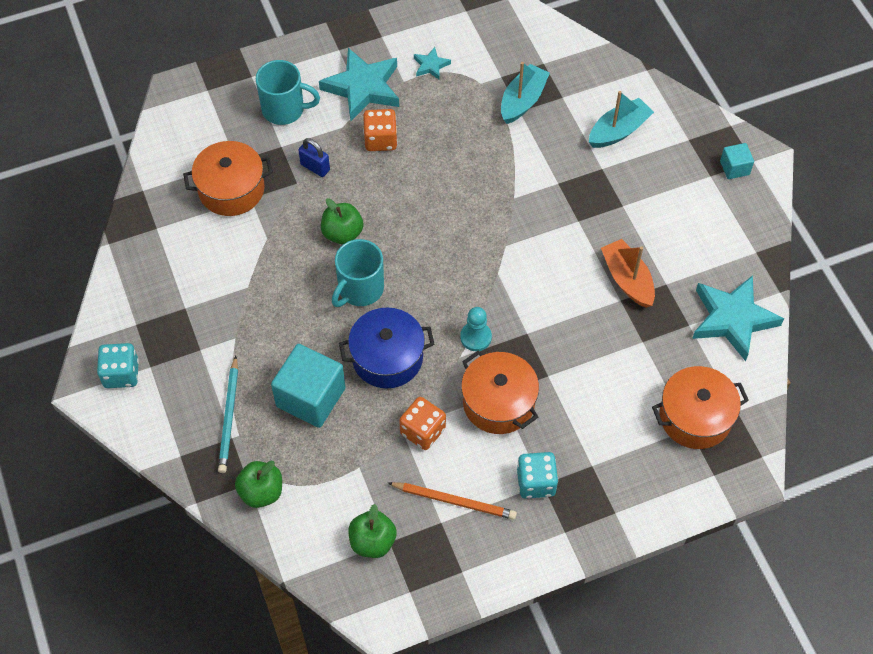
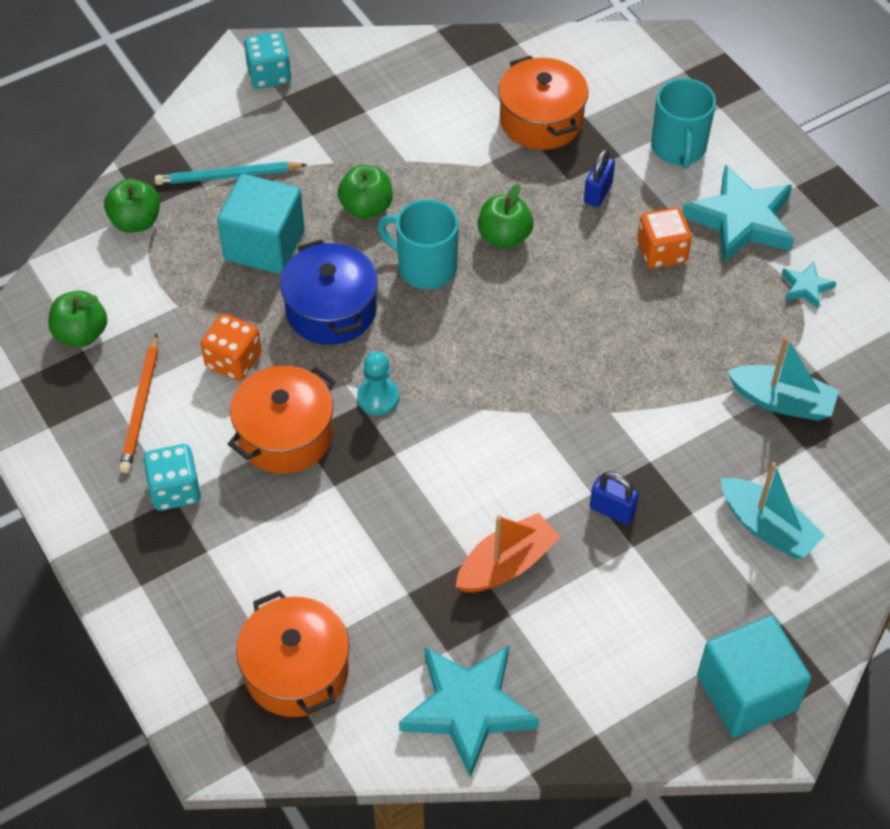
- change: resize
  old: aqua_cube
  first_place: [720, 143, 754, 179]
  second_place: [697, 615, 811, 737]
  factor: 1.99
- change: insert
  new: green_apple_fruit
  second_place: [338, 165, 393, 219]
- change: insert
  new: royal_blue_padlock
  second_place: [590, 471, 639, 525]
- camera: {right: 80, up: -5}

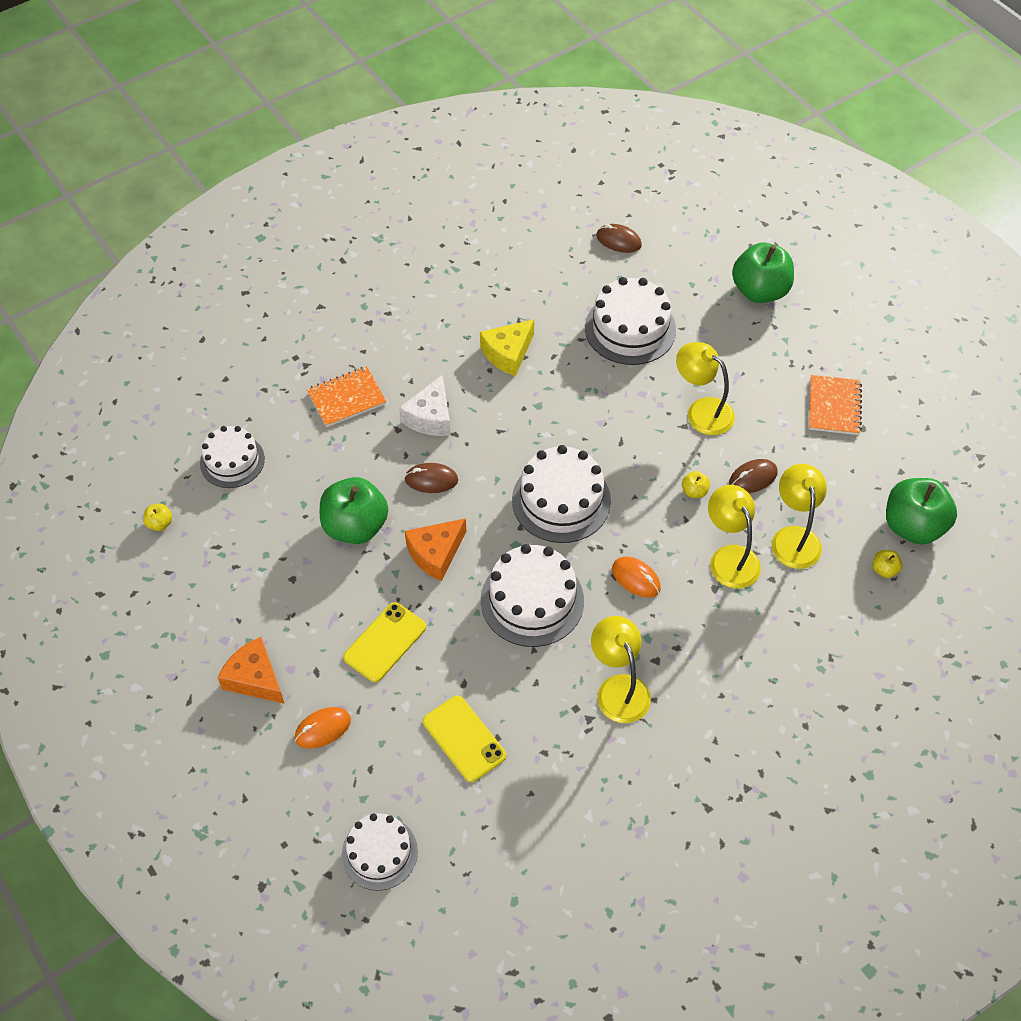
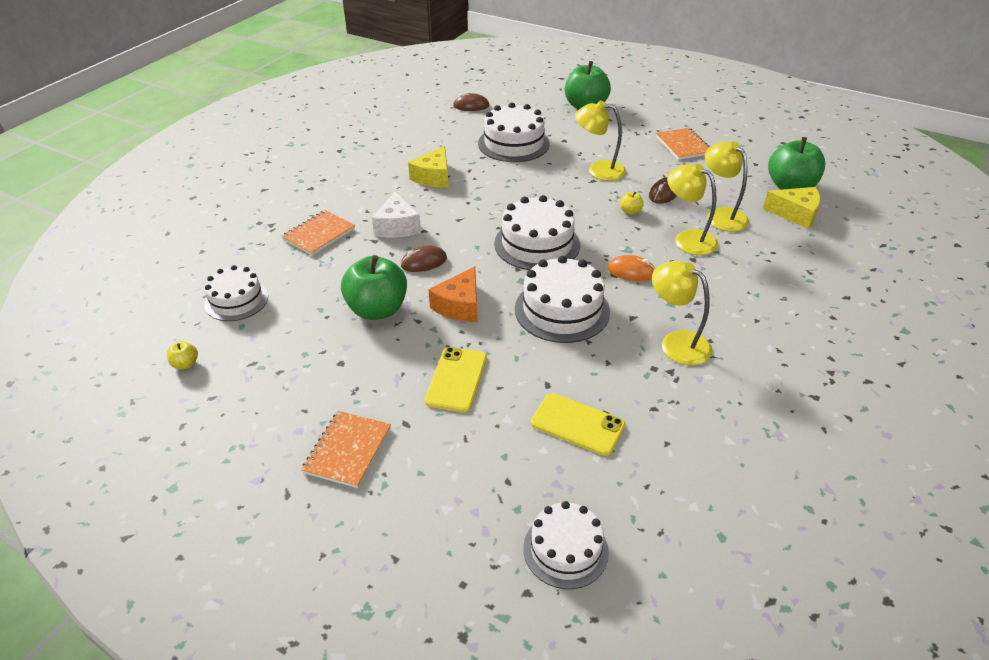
- change: replace
  old: orange-coloured_cheese
  new: orange-coloured_exercise_book
  first_place: [217, 637, 285, 704]
  second_place: [301, 411, 391, 488]
- change: delete
  old: orange-coloured_computer_mouse
  first_place: [295, 707, 351, 749]
- change: replace
  old: bright_yellow_apple_fruit
  new: bright_yellow_cheese
  first_place: [872, 550, 902, 578]
  second_place: [763, 187, 821, 229]
- camera: {right: -25, up: -15}

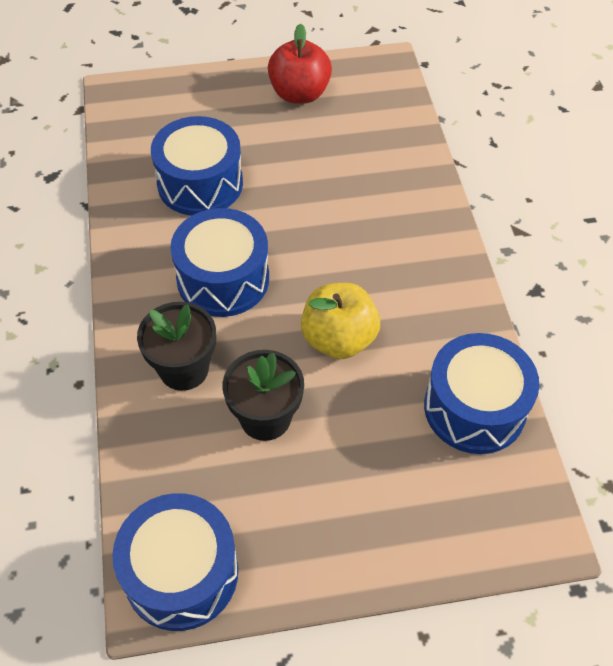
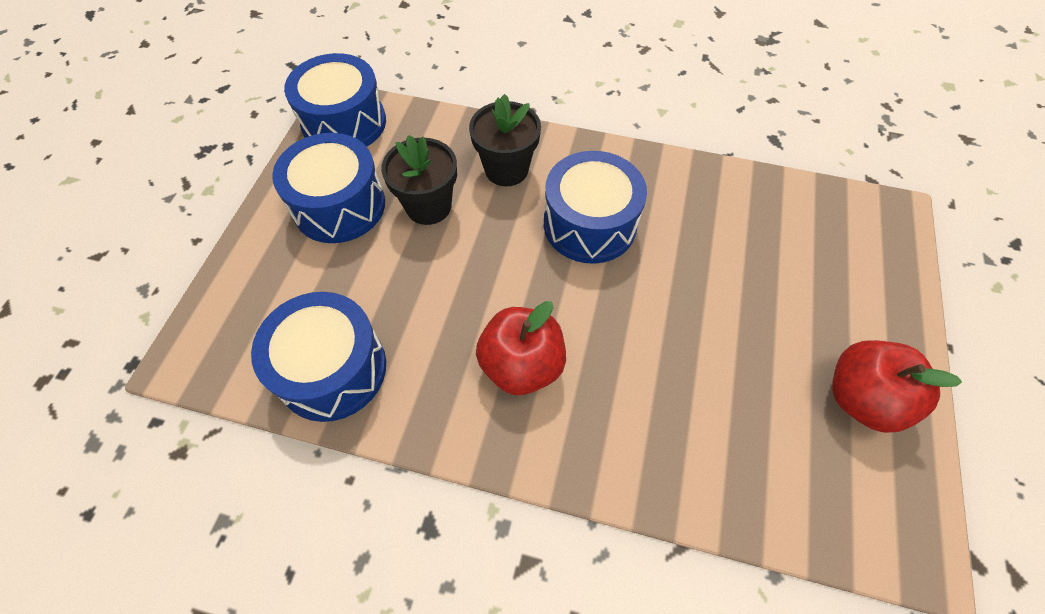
- change: move
  old: royal_blue_snare_drum
  first_place: [151, 116, 243, 216]
  second_place: [272, 133, 385, 243]
- change: delete
  old: bright_yellow_apple_fruit
  first_place: [301, 283, 380, 359]
- change: insert
  new: red_apple_fruit
  second_place: [476, 301, 566, 395]
- camera: {right: 115, up: 5}

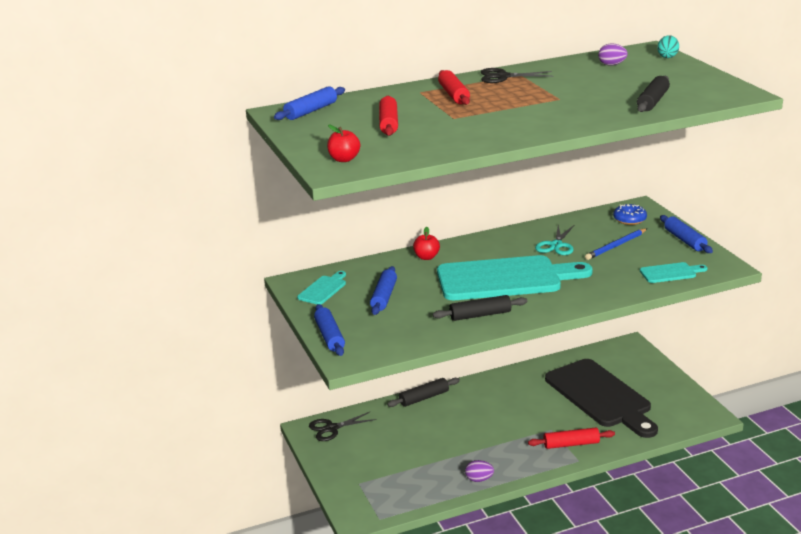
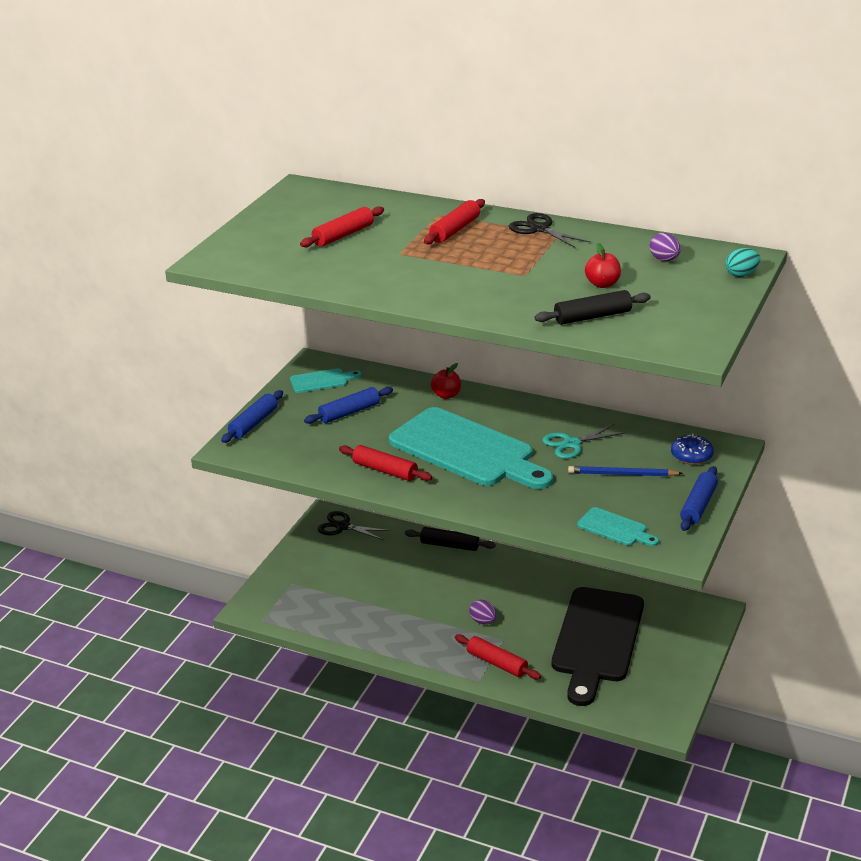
- change: delete
  old: royal_blue_pastry_roller
  first_place: [274, 86, 345, 120]
- change: move
  old: red_apple_fruit
  first_place: [327, 124, 360, 162]
  second_place: [585, 243, 621, 288]
- change: recolor
  old: jet-black_pastry_roller
  new: red_pastry_roller
  first_place: [433, 295, 527, 321]
  second_place: [339, 445, 432, 481]
- change: move
  old: violet_toy_egg
  first_place: [465, 460, 494, 482]
  second_place: [469, 599, 497, 624]
- camera: {right: 45, up: 5}

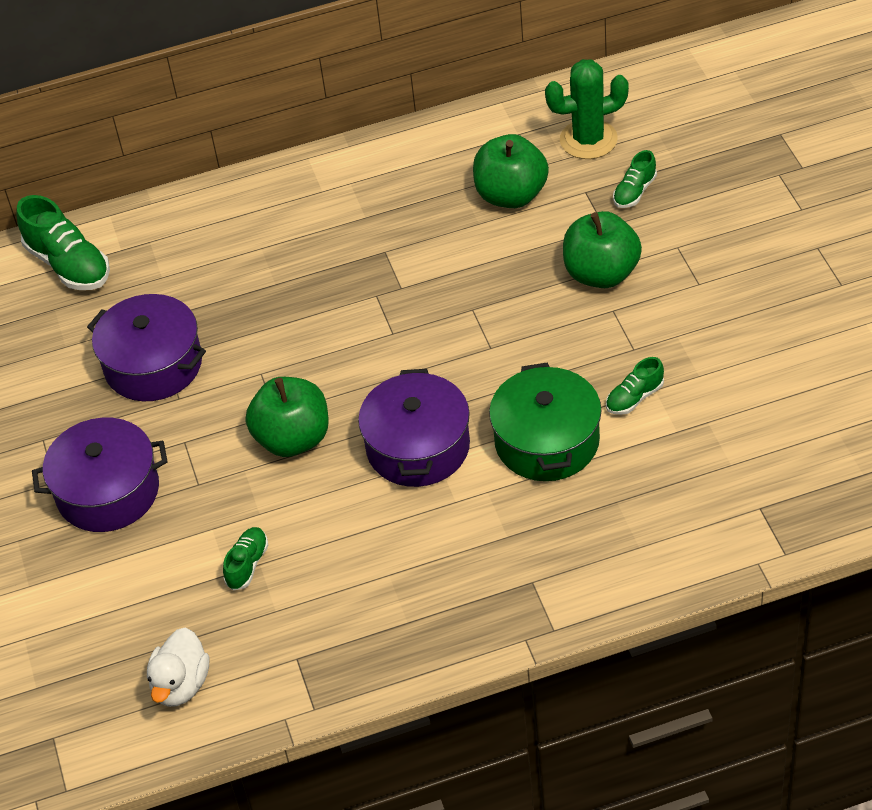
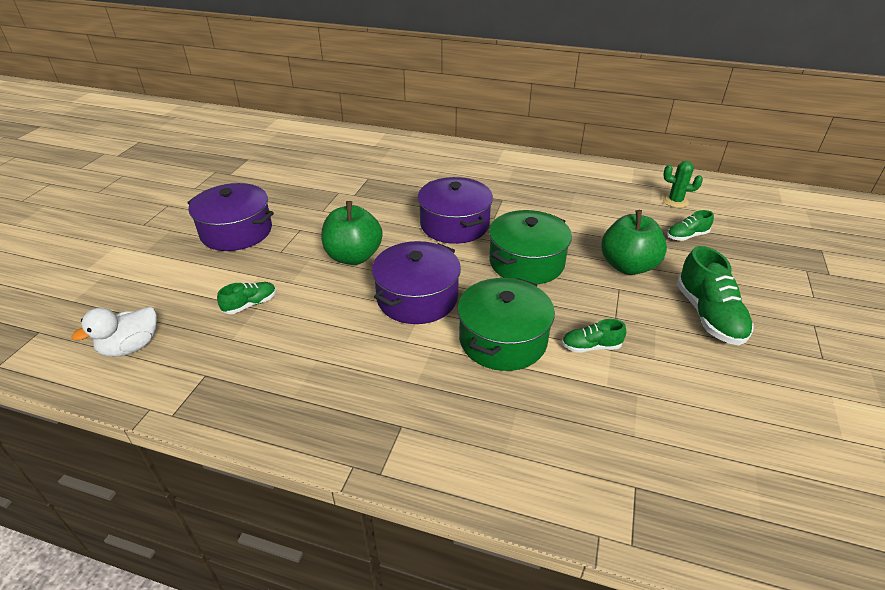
- change: move
  old: green_shoe
  first_place: [16, 195, 110, 290]
  second_place: [677, 246, 754, 345]
- change: move
  old: violet_cooking_pot
  first_place: [87, 294, 206, 401]
  second_place: [418, 177, 493, 244]
- change: delete
  old: green_apple_fruit
  first_place: [473, 134, 549, 208]
- change: resize
  old: green_saguaro_cactus
  first_place: [545, 59, 629, 159]
  second_place: [663, 161, 703, 208]
  factor: 0.62
- change: insert
  new: green_cooking_pot
  second_place: [489, 210, 572, 284]
- camera: {right: 30, up: -10}

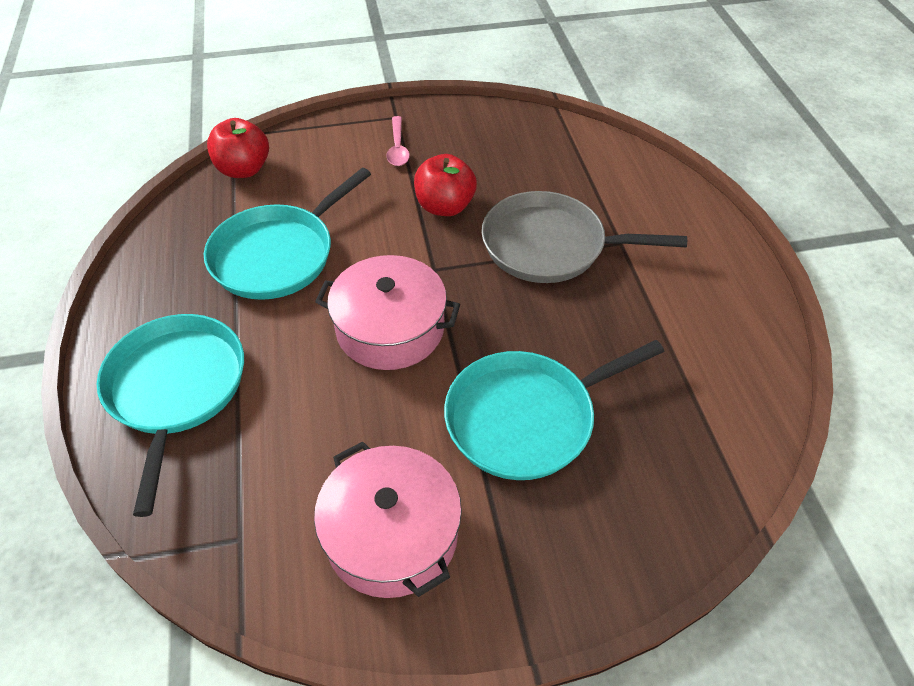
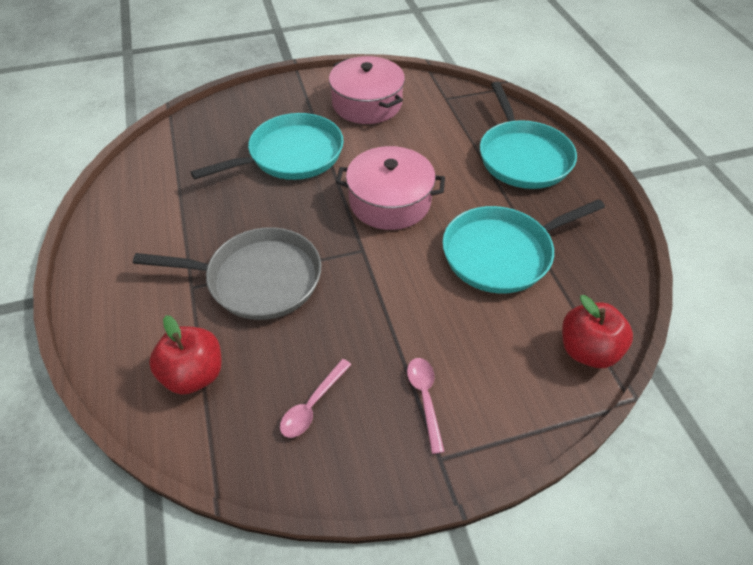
- change: rotate
  old: aqua_frying_pan
  first_place: [204, 168, 371, 300]
  second_place: [443, 199, 605, 293]
  degrees: -150
- change: move
  old: red_apple_fruit
  first_place: [414, 154, 477, 216]
  second_place: [149, 315, 222, 395]
- change: insert
  new: rosy_spoon
  second_place: [280, 359, 352, 438]
- camera: {right: 175, up: 0}

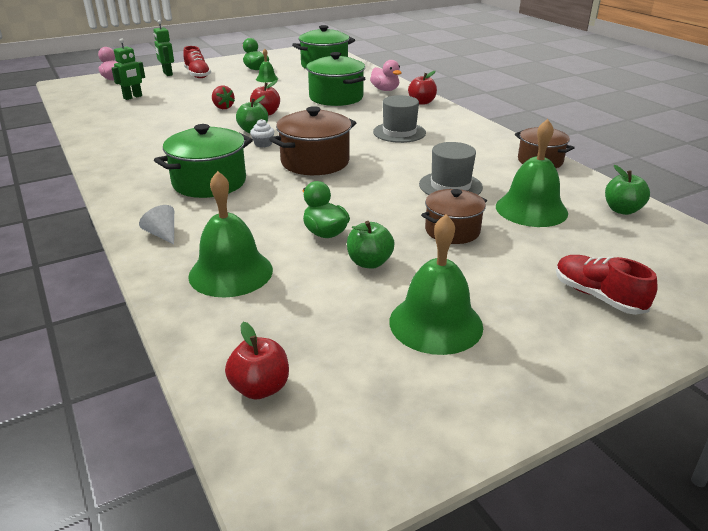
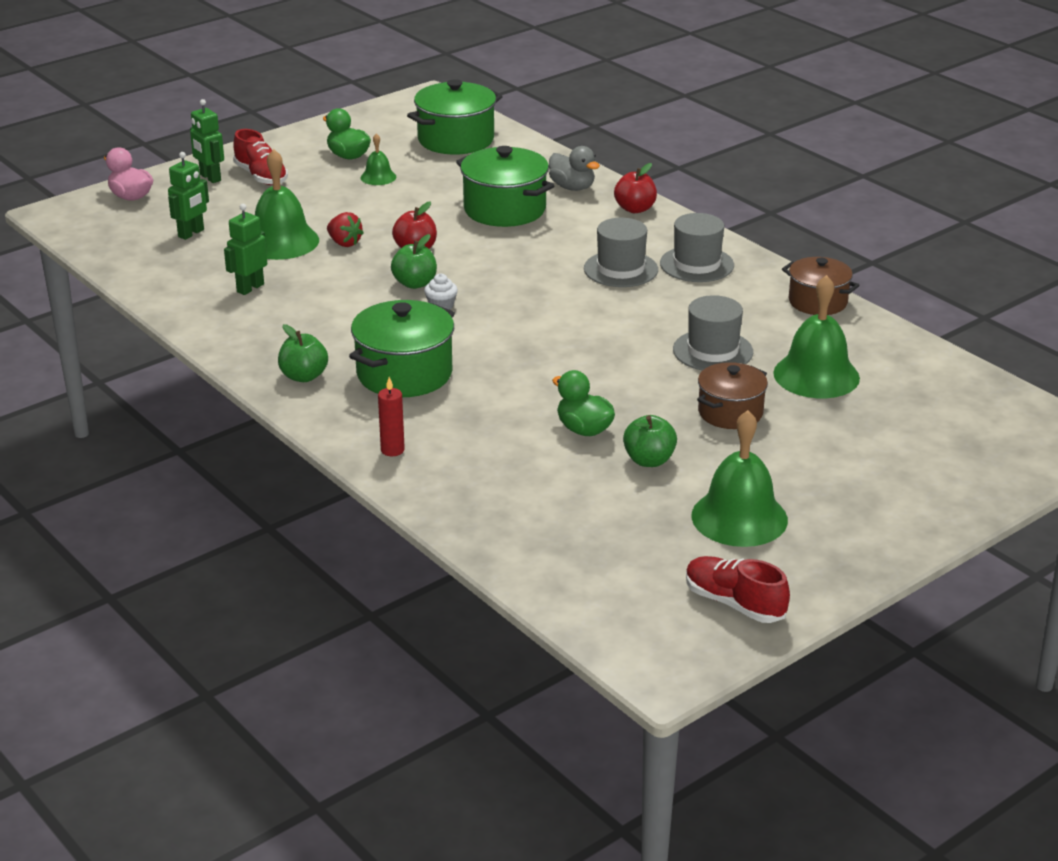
- change: replace
  old: white_cone
  new: red_wax_candle
  first_place: [139, 205, 174, 245]
  second_place: [378, 377, 405, 456]
- change: move
  old: green_bell
  first_place: [188, 171, 273, 297]
  second_place: [255, 149, 319, 260]
- change: delete
  old: red_apple_fruit
  first_place: [225, 322, 289, 399]
- change: delete
  old: dark_brown_cooking_pot
  first_place: [269, 106, 356, 175]
- change: recolor
  old: rosy_toy_duck
  new: ash-grey_toy_duck
  first_place: [370, 60, 402, 91]
  second_place: [549, 146, 600, 191]
- change: move
  old: red_shoe
  first_place: [556, 255, 658, 315]
  second_place: [686, 556, 790, 623]
- change: move
  old: green_apple_fruit
  first_place: [605, 165, 650, 215]
  second_place: [278, 324, 328, 382]
- change: insert
  new: green_toy_robot
  second_place: [224, 204, 267, 295]
- change: insert
  new: ash-grey_top_hat
  second_place: [660, 213, 734, 282]
- camera: {right: -10, up: 0}

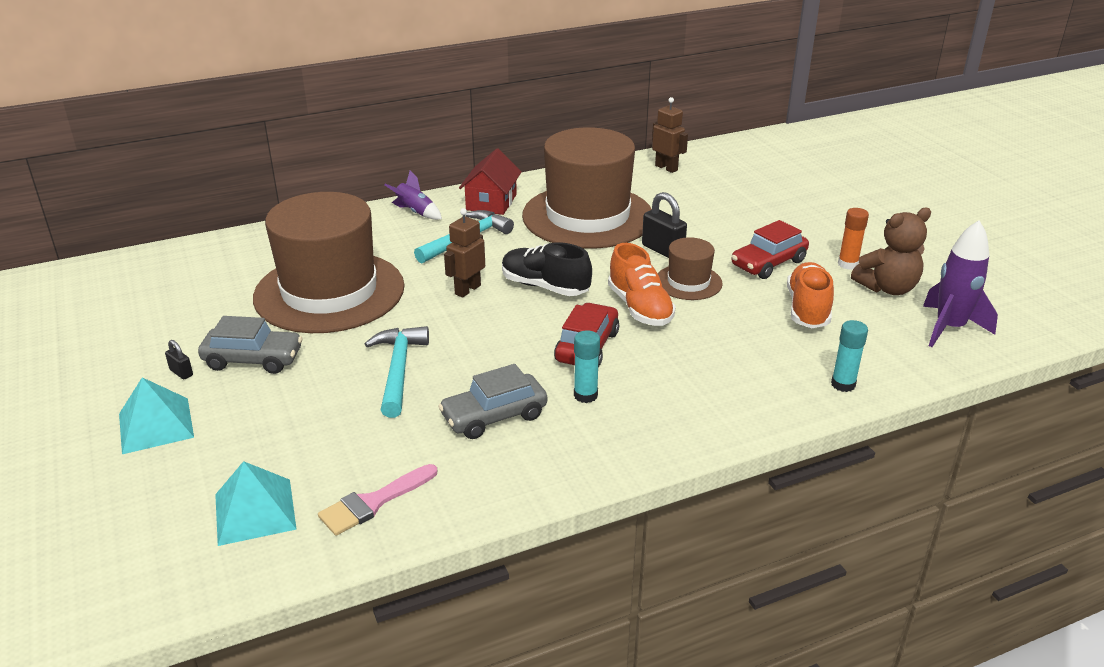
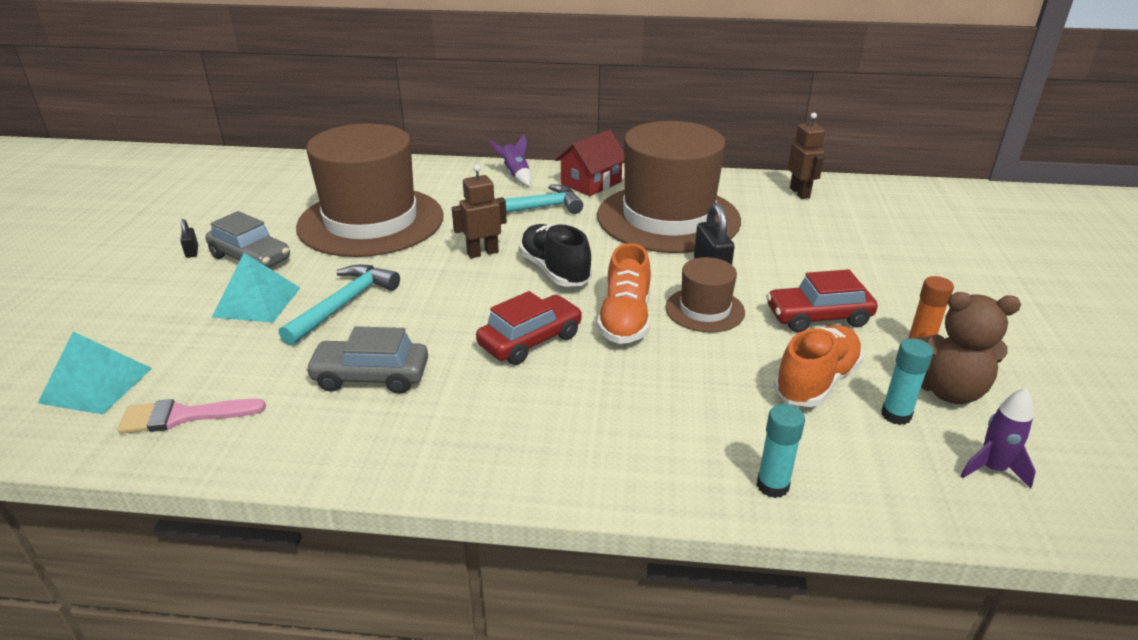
- change: move
  old: aqua_pyramid_shape
  first_place: [119, 377, 194, 454]
  second_place: [211, 253, 300, 323]
- change: move
  old: aqua_glue
  first_place: [574, 330, 600, 403]
  second_place: [881, 338, 933, 425]
- change: resize
  old: violet_toy_rocket
  first_place: [923, 220, 998, 347]
  second_place: [960, 388, 1036, 489]
  factor: 0.61
- camera: {right: 30, up: 0}

